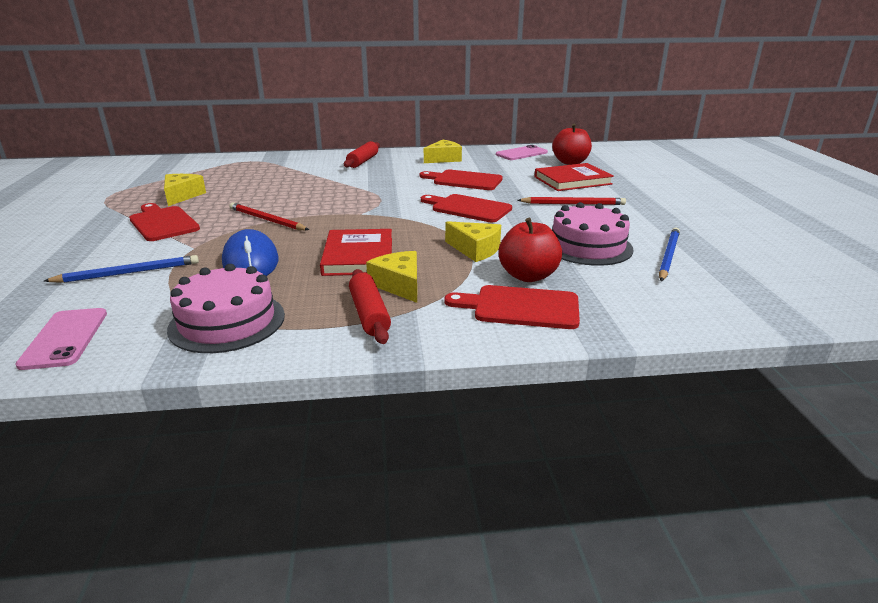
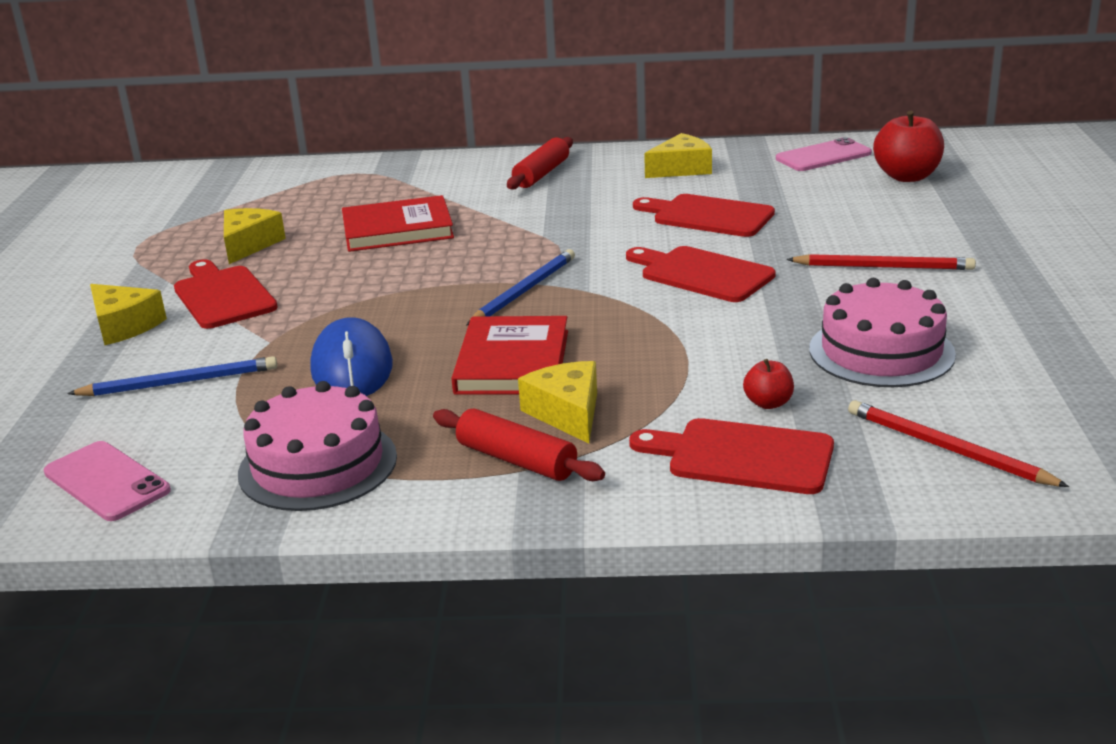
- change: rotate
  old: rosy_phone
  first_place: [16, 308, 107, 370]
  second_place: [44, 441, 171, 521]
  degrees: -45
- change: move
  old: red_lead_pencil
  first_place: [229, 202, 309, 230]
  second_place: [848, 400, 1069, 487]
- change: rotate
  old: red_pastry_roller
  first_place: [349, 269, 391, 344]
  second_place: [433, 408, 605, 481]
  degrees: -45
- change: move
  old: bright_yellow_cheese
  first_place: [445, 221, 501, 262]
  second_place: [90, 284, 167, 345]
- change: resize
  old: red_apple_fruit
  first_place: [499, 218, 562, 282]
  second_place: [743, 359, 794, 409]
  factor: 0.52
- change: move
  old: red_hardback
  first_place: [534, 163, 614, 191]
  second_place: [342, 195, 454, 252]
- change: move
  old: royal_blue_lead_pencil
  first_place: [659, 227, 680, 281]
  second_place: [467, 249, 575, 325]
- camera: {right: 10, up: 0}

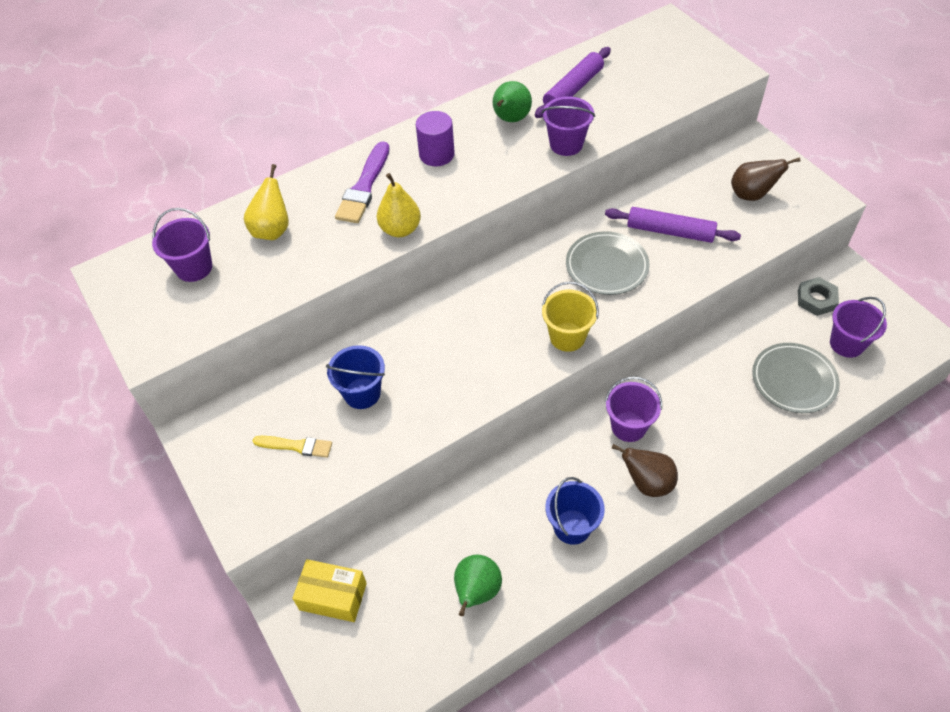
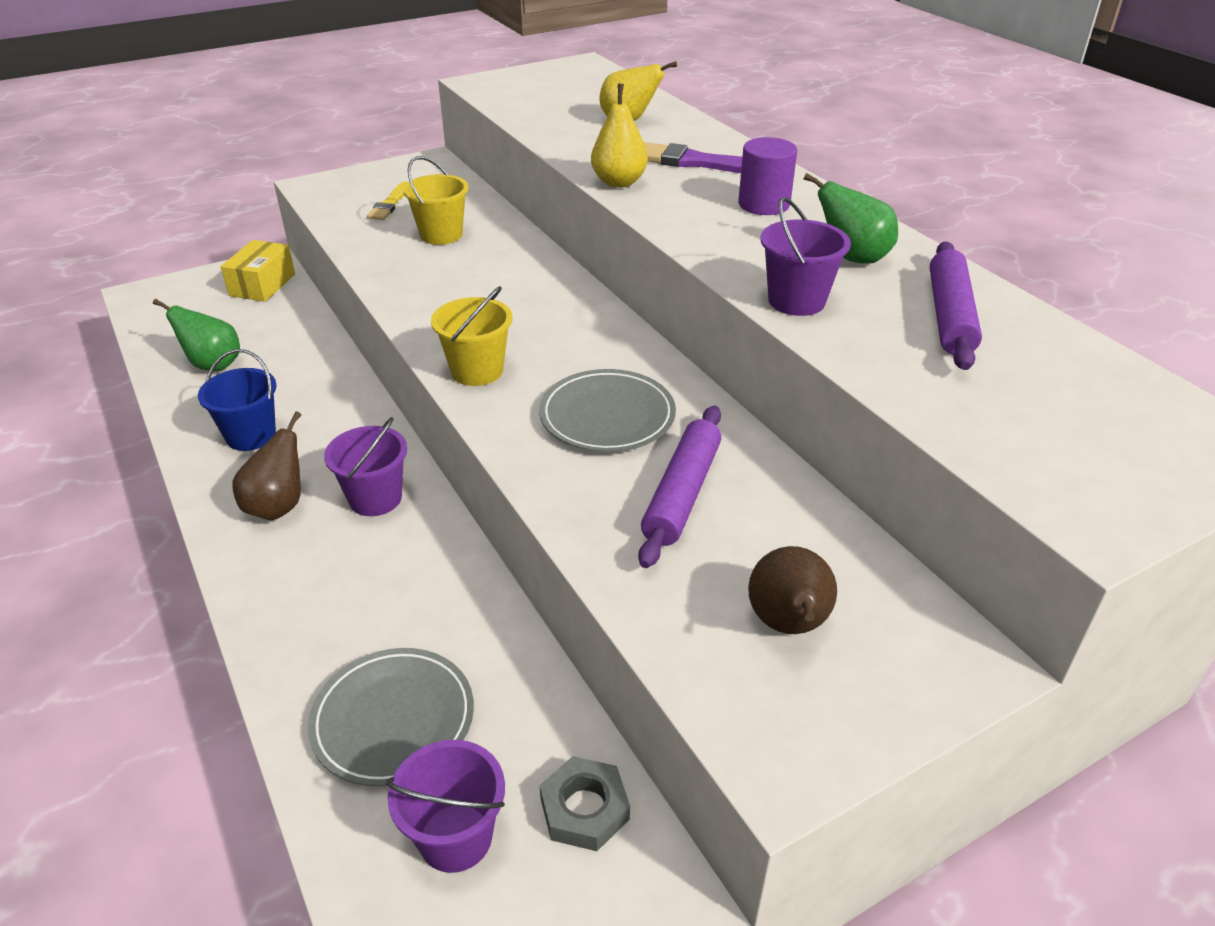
- change: delete
  old: violet_bucket
  first_place: [152, 208, 212, 282]
- change: recolor
  old: royal_blue_bucket
  new: bright_yellow_bucket
  first_place: [326, 345, 385, 409]
  second_place: [403, 156, 469, 245]
- change: rotate
  old: violet_pastry_roller
  first_place: [535, 47, 611, 118]
  second_place: [930, 242, 982, 370]
  degrees: 60
- camera: {right: 90, up: -15}

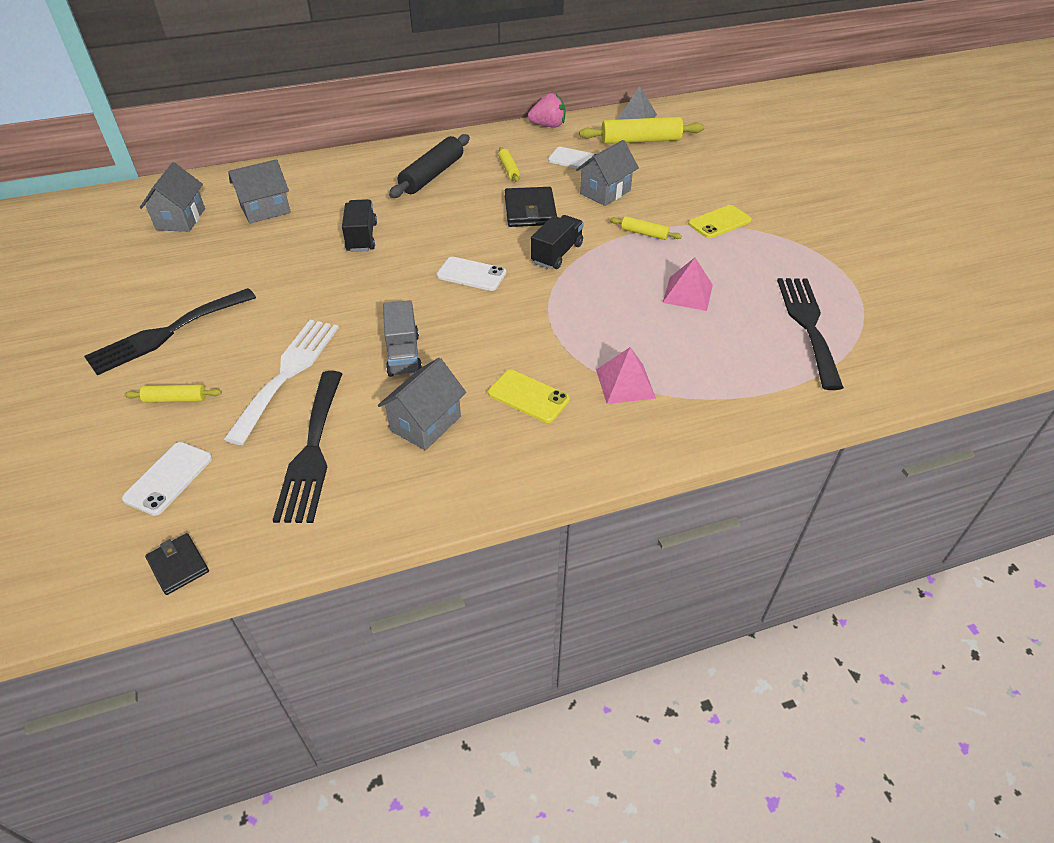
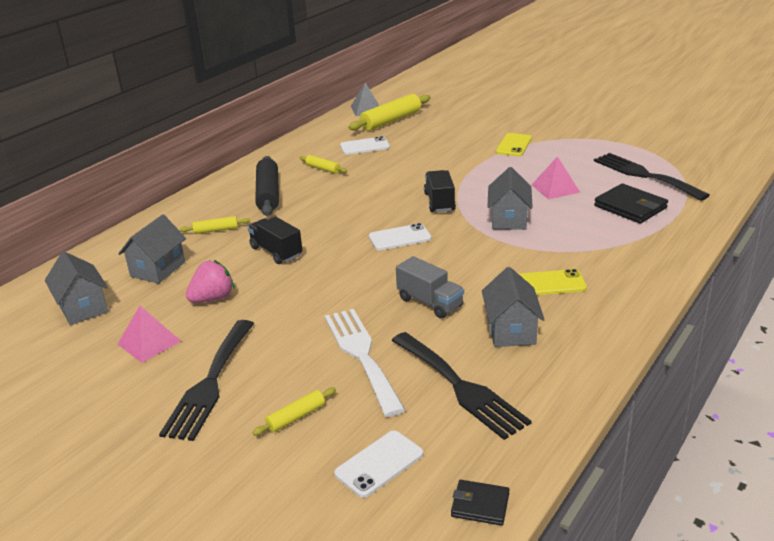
- change: rotate
  old: white_phone
  first_place: [122, 442, 212, 516]
  second_place: [334, 431, 423, 498]
  degrees: 60
- change: move
  old: jet-black_card_wallet
  first_place: [505, 187, 557, 227]
  second_place: [594, 183, 668, 224]
- change: move
  old: rosy_berry
  first_place: [528, 93, 566, 128]
  second_place: [186, 260, 234, 303]
- change: move
  old: ash-grey_toy_house
  first_place: [576, 140, 639, 206]
  second_place: [487, 167, 533, 230]
- change: move
  old: rosy_pyramid_shape
  first_place: [596, 347, 656, 404]
  second_place: [118, 306, 181, 363]
- change: move
  old: bright_yellow_pastry_roller
  first_place: [610, 216, 682, 240]
  second_place: [180, 216, 250, 234]
- camera: {right: -35, up: -15}

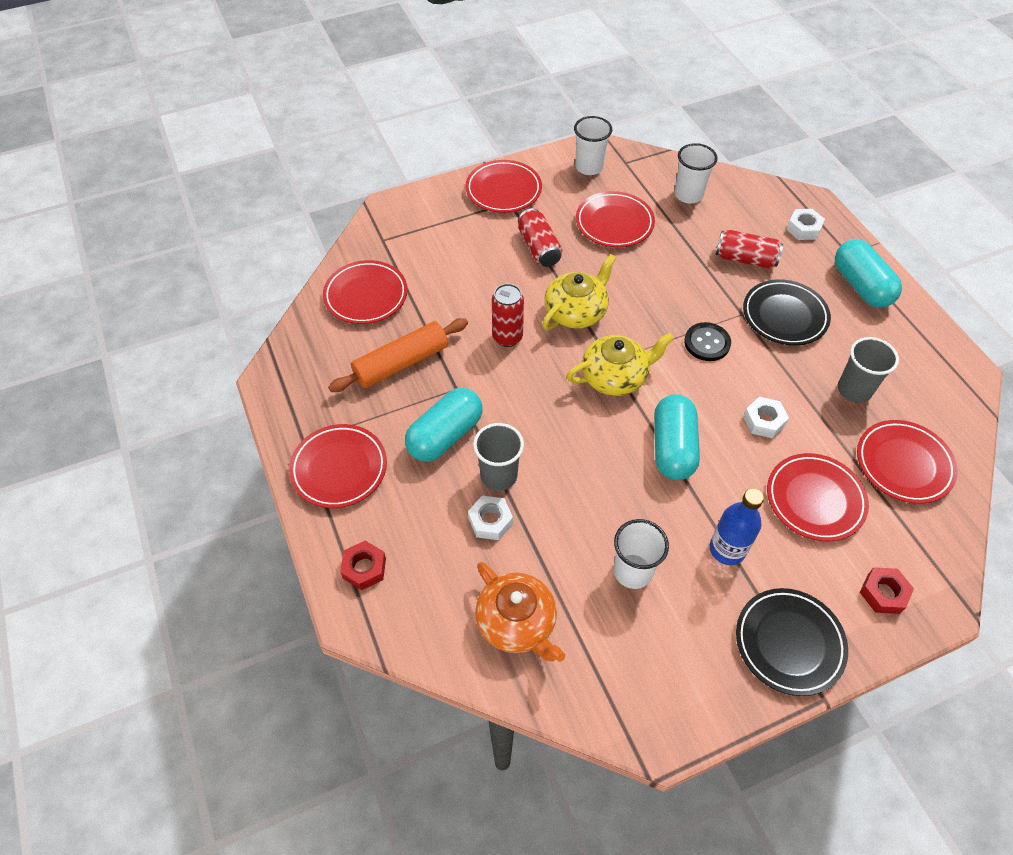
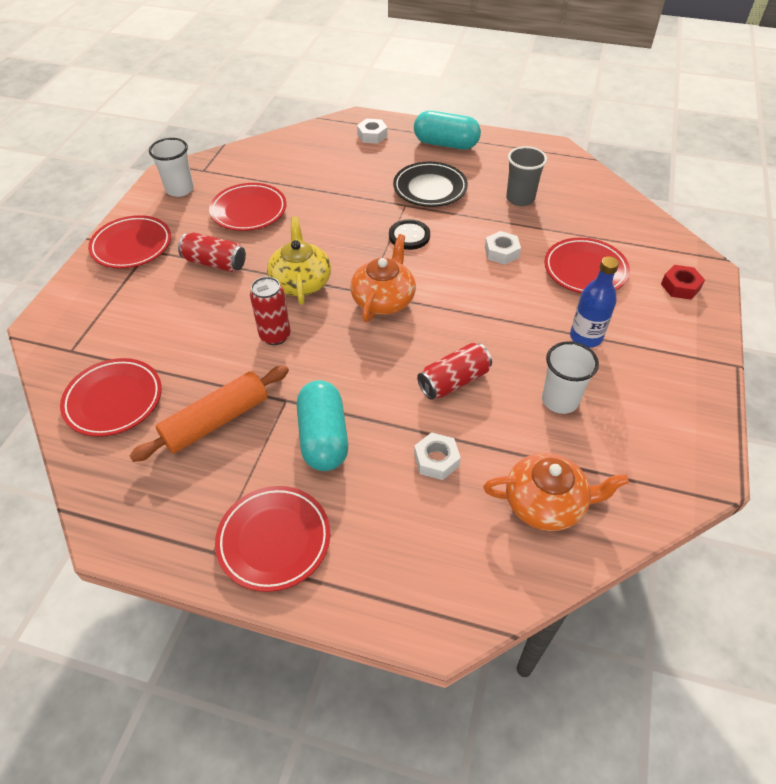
- change: rotate
  old: orange-coloured_pastry_roller
  first_place: [328, 318, 468, 392]
  second_place: [130, 366, 289, 462]
  degrees: 45
- change: delete
  old: red_hexagon_nut
  first_place: [340, 541, 386, 590]
- change: delete
  old: ash-grey_cup
  first_place: [473, 423, 524, 491]
- change: recolor
  old: bright_yellow_china_teapot
  new: orange-coloured_china_teapot
  first_place: [566, 333, 674, 396]
  second_place: [350, 234, 416, 322]
- change: delete
  old: aqua_capsule
  first_place: [654, 394, 700, 480]
- change: delete
  old: white_cup
  first_place: [675, 143, 718, 203]
- change: move
  old: red_can
  first_place: [715, 230, 783, 269]
  second_place: [417, 343, 492, 400]
- change: delete
  old: jet-black_flat_dish
  first_place: [736, 588, 848, 696]
- change: delete
  old: red_flat_dish
  first_place: [857, 420, 958, 504]
- camera: {right: -50, up: -5}

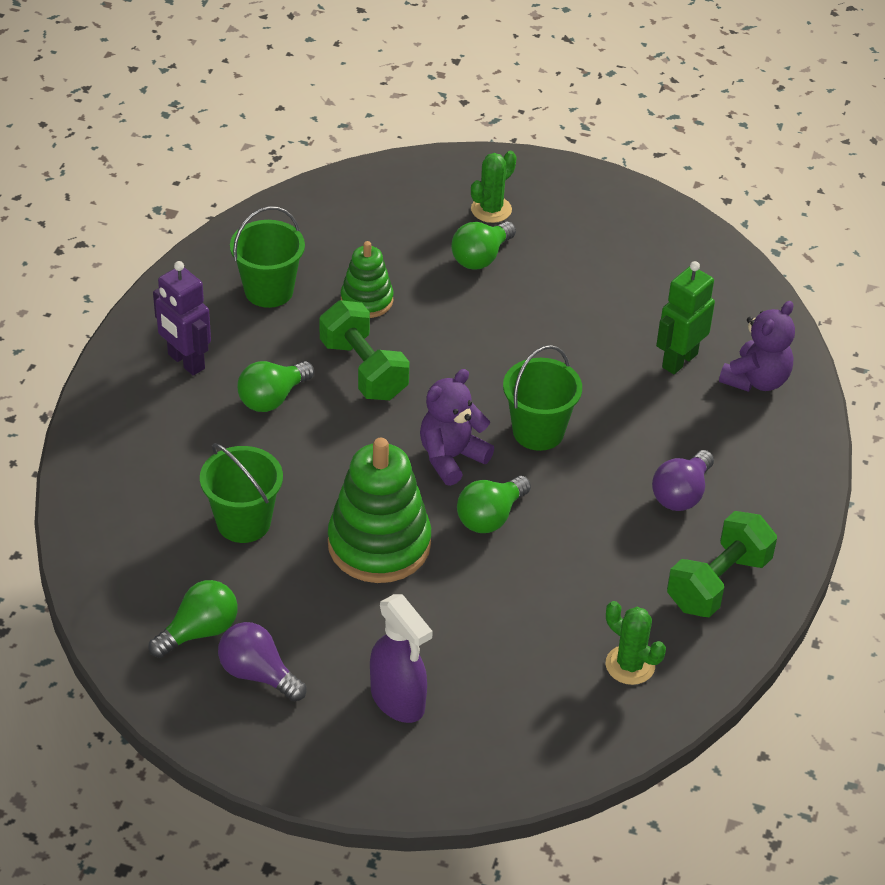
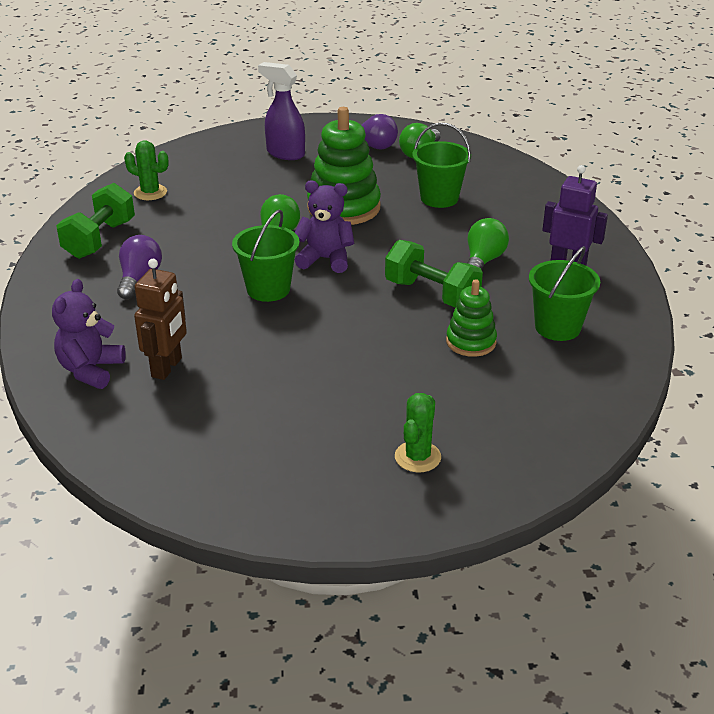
- change: rotate
  old: violet_stuffed_bear
  first_place: [420, 369, 494, 486]
  second_place: [295, 180, 354, 273]
  degrees: -105
- change: delete
  old: green_bulb
  first_place: [451, 221, 516, 270]
- change: recolor
  old: green_toy_robot
  new: dark_brown_toy_robot
  first_place: [656, 261, 715, 374]
  second_place: [134, 259, 187, 380]
- camera: {right: 160, up: -10}

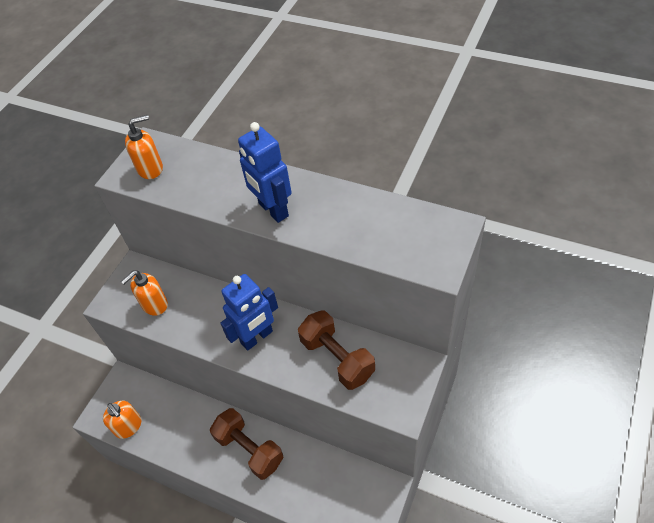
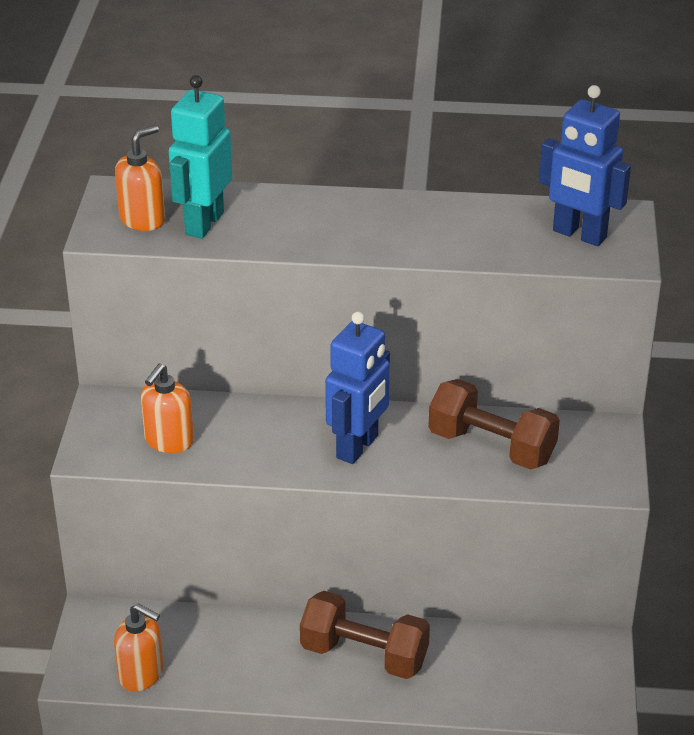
- change: move
  old: royal_blue_toy_robot
  first_place: [238, 122, 292, 223]
  second_place: [539, 85, 631, 246]
- change: insert
  new: aqua_toy_robot
  second_place: [169, 75, 233, 239]
- camera: {right: -25, up: -15}

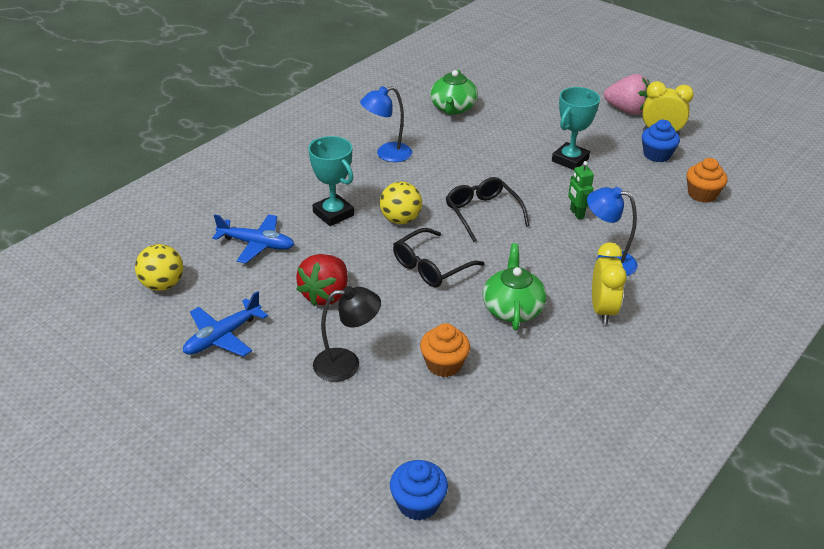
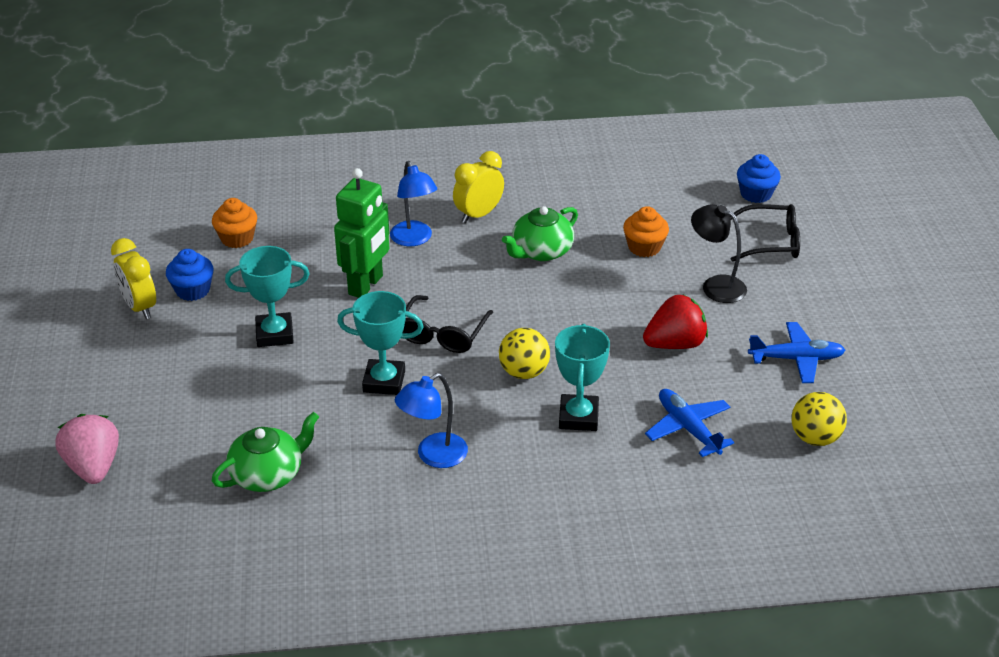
- change: rotate
  old: royal_blue_reading_lamp
  first_place: [360, 86, 412, 162]
  second_place: [395, 373, 468, 468]
  degrees: 120
- change: move
  old: jet-black_spectacles
  first_place: [393, 228, 485, 287]
  second_place: [730, 204, 800, 262]
- change: resize
  old: green_toy_robot
  first_place: [568, 161, 594, 219]
  second_place: [334, 168, 389, 298]
  factor: 1.95
- change: move
  old: rosy_berry
  first_place: [604, 74, 650, 115]
  second_place: [55, 414, 119, 484]
- change: insert
  new: aqua_award_cup
  second_place: [337, 291, 424, 395]
- camera: {right: -135, up: 0}

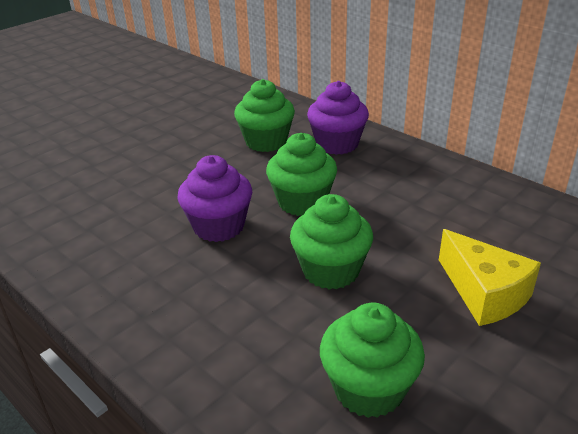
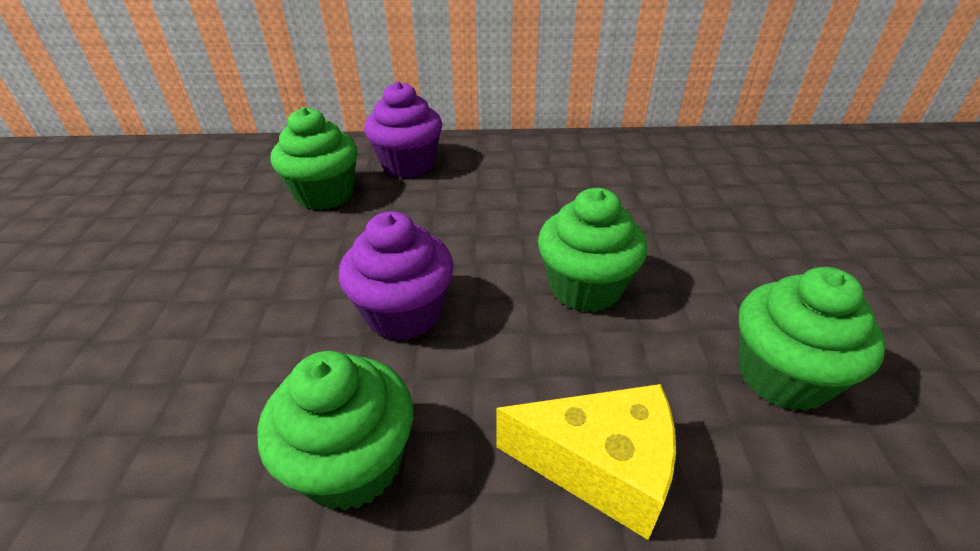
- change: move
  old: green_cupcake
  first_place: [266, 133, 337, 216]
  second_place: [257, 351, 413, 511]
- change: move
  old: bright_yellow_cheese
  first_place: [439, 229, 541, 326]
  second_place: [496, 384, 676, 540]
- camera: {right: -45, up: 5}

